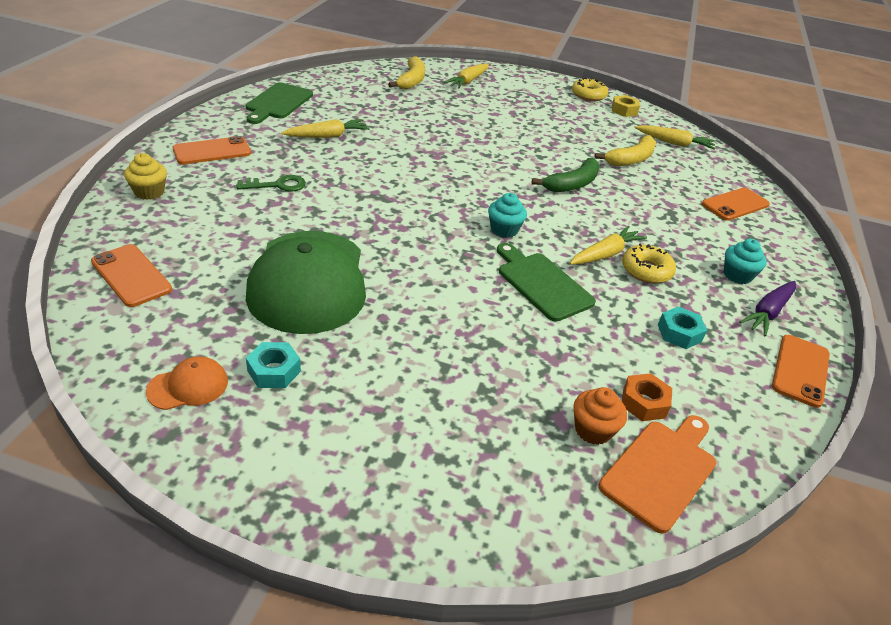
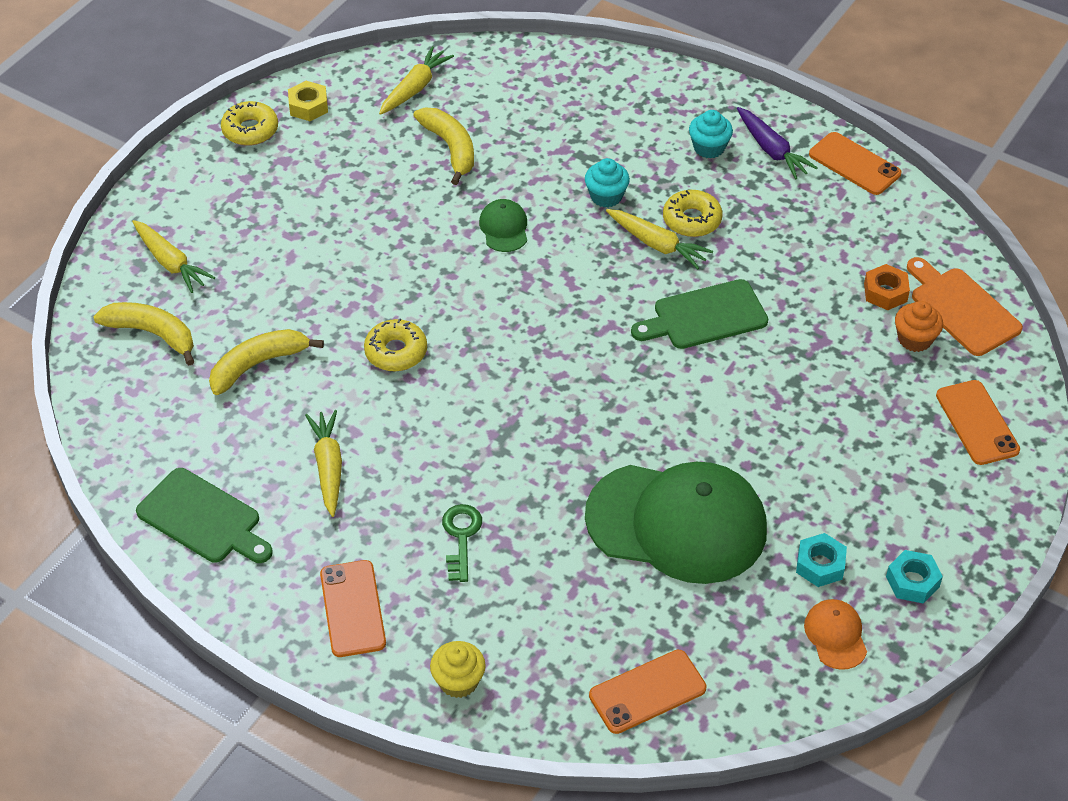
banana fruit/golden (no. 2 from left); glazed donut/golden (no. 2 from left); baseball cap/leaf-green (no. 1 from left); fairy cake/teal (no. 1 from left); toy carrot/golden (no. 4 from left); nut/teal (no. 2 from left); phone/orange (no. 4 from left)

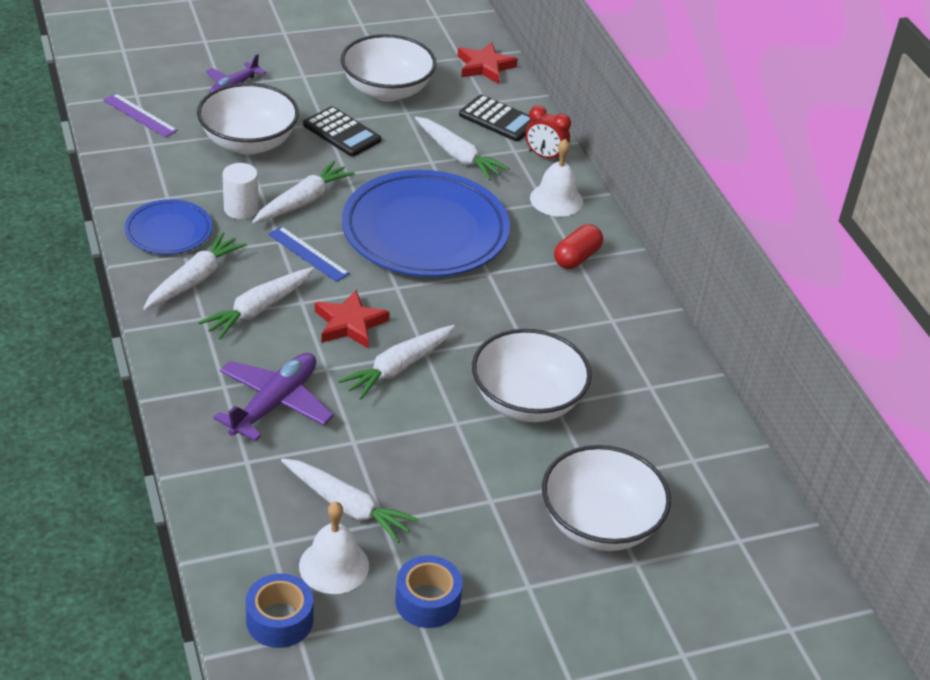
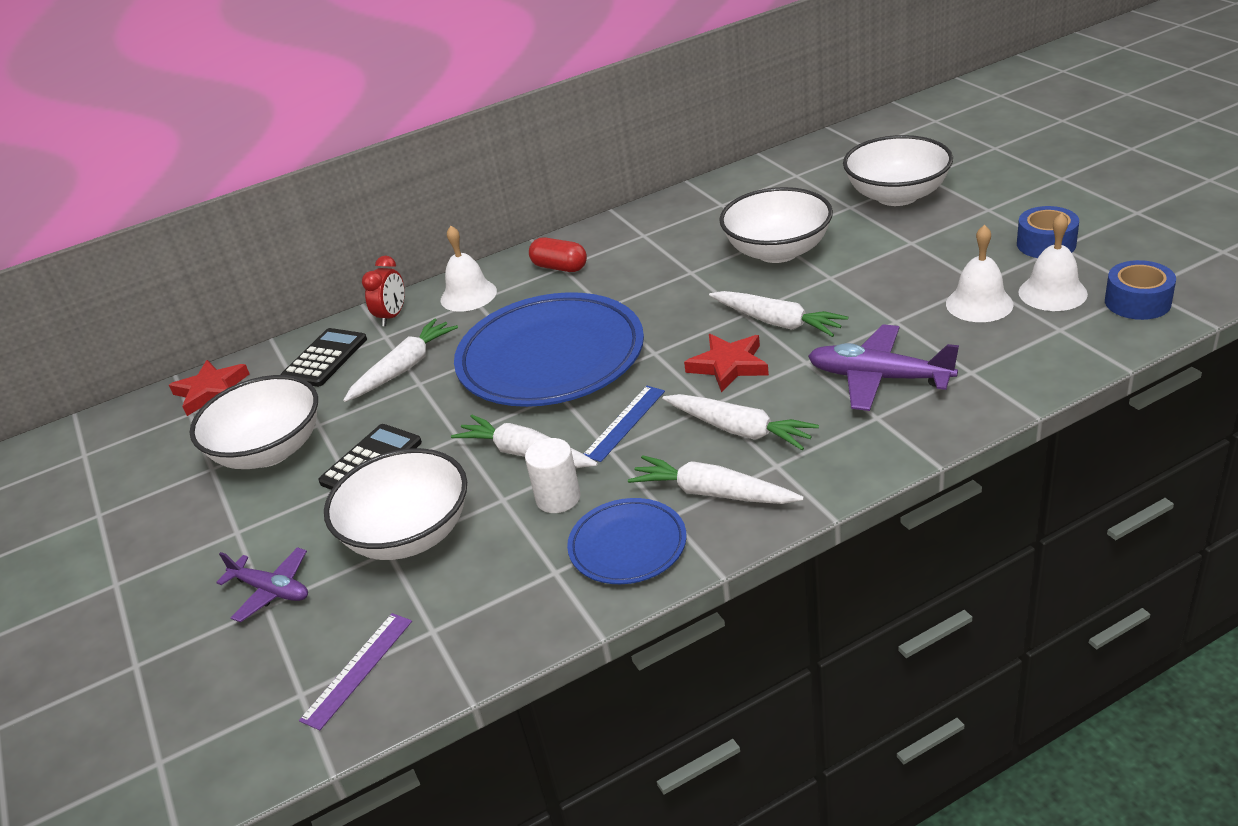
bell/white (no. 2 from left)

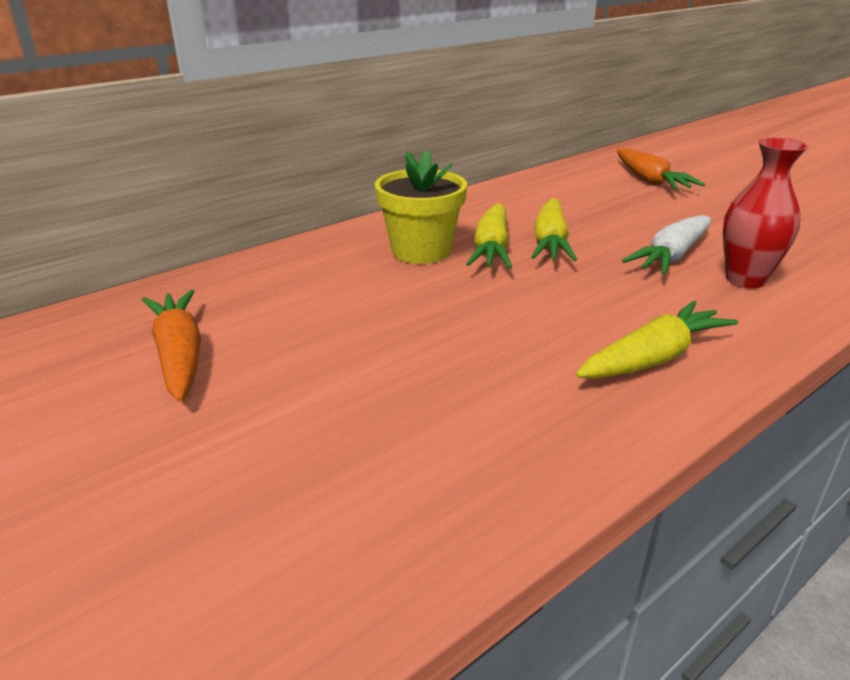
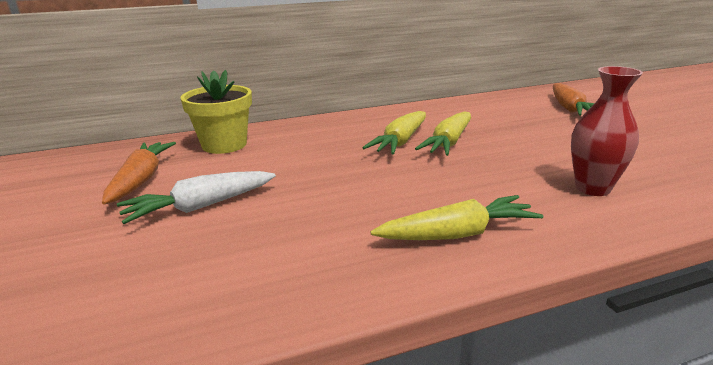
toy carrot/white; flower pot/golden

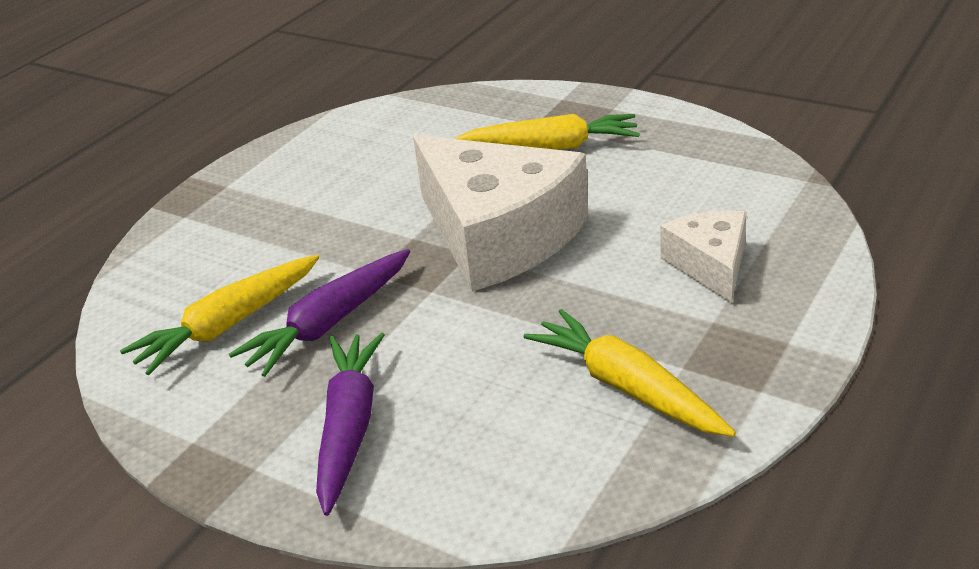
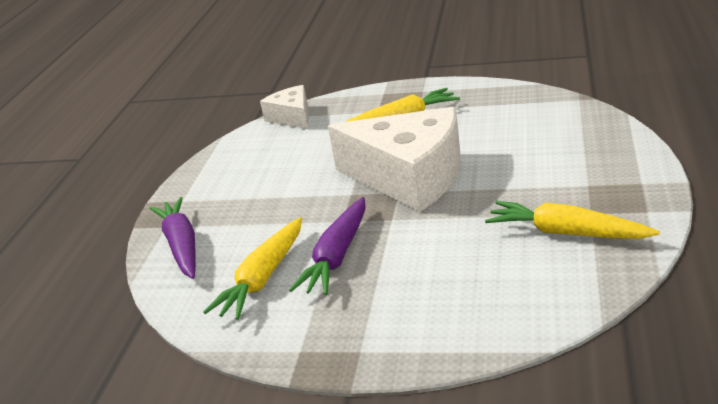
toy carrot/violet (no. 1 from left); cheese/white (no. 1 from left)

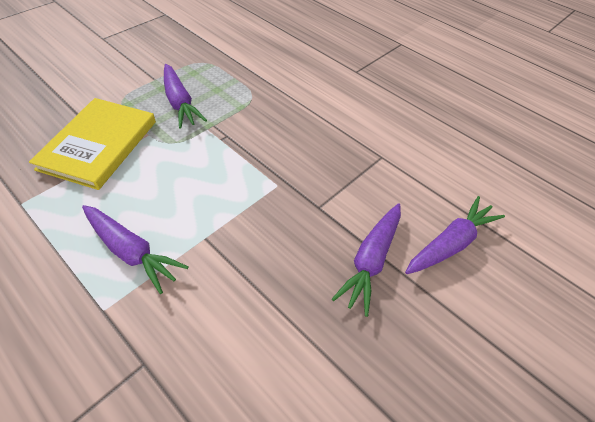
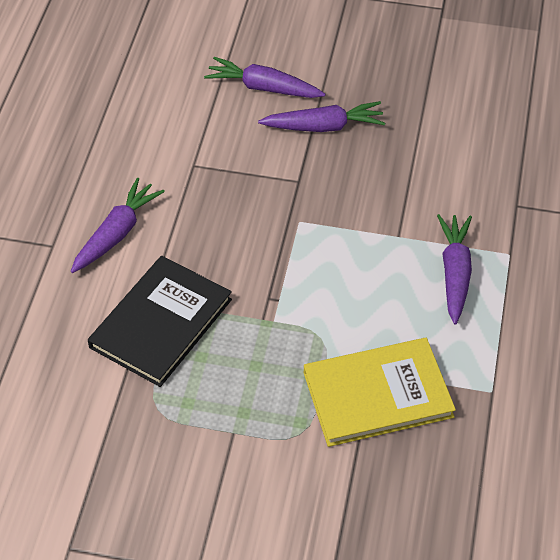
toy carrot/violet (no. 1 from left); book/black

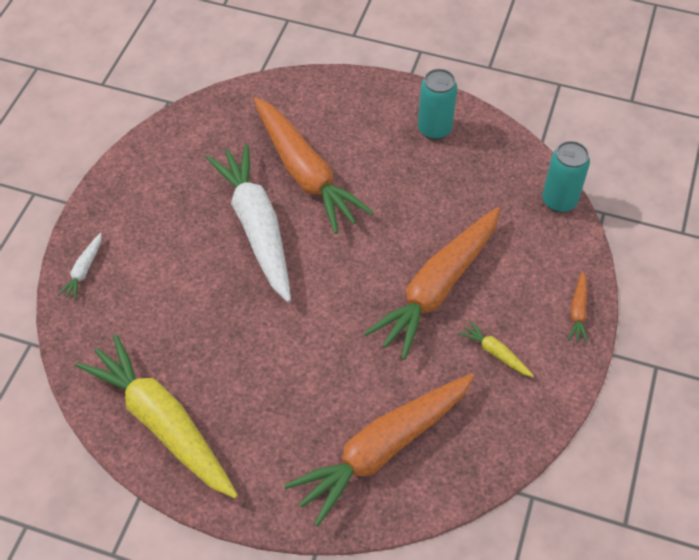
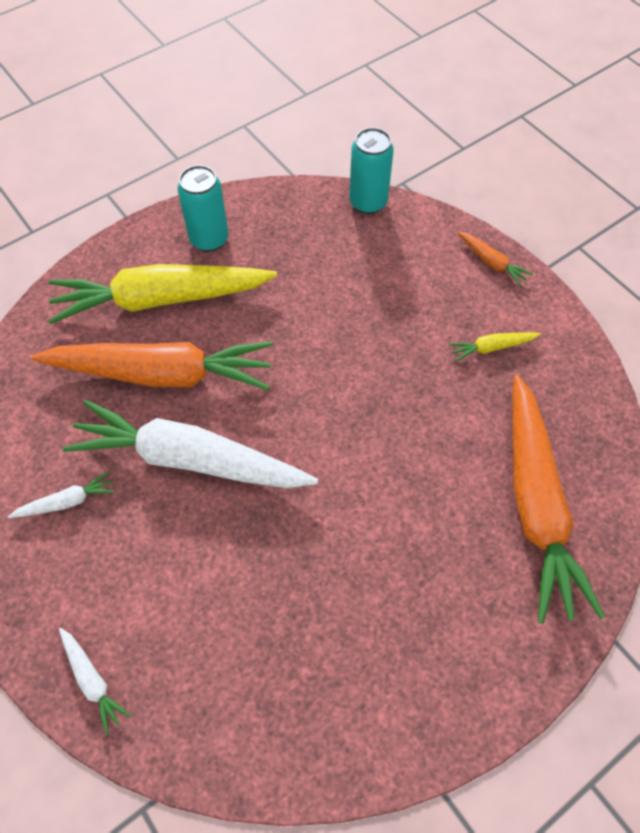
toy carrot/white (no. 1 from left); toy carrot/golden (no. 1 from left); toy carrot/orange (no. 3 from left in the first image)

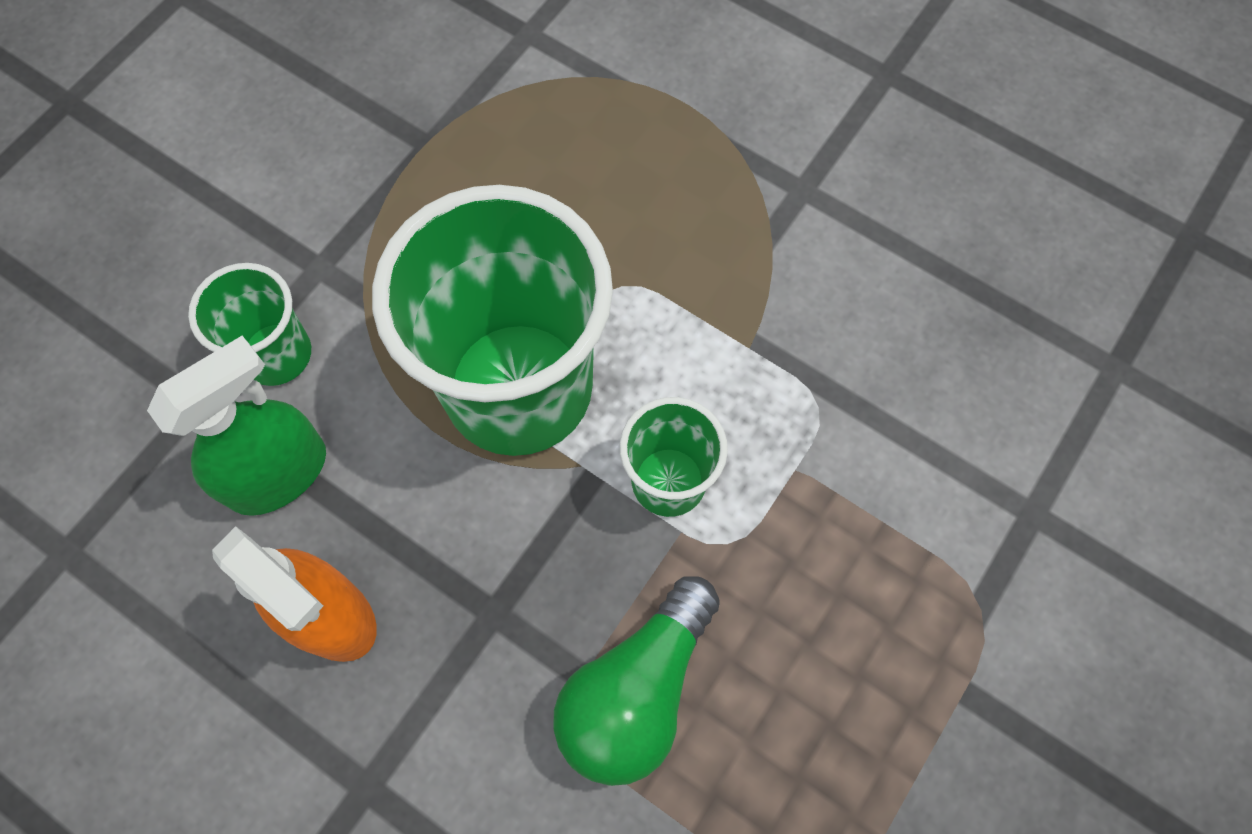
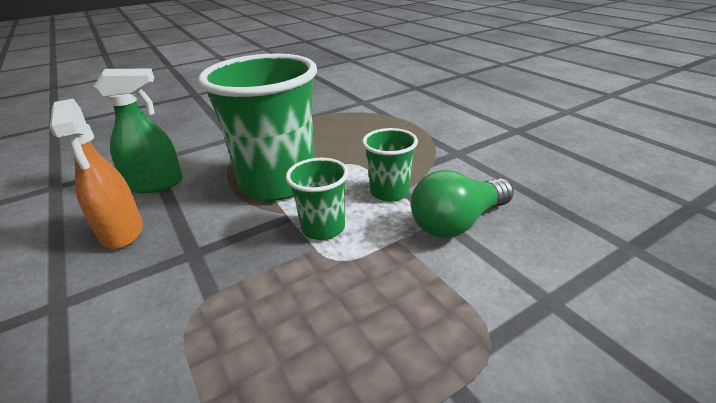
beaker/leaf-green (no. 3 from left); light bulb/leaf-green

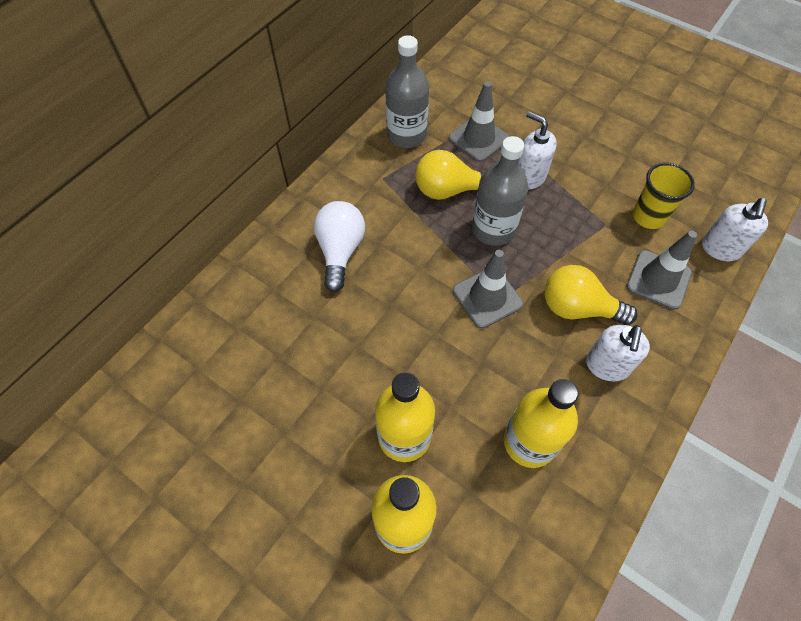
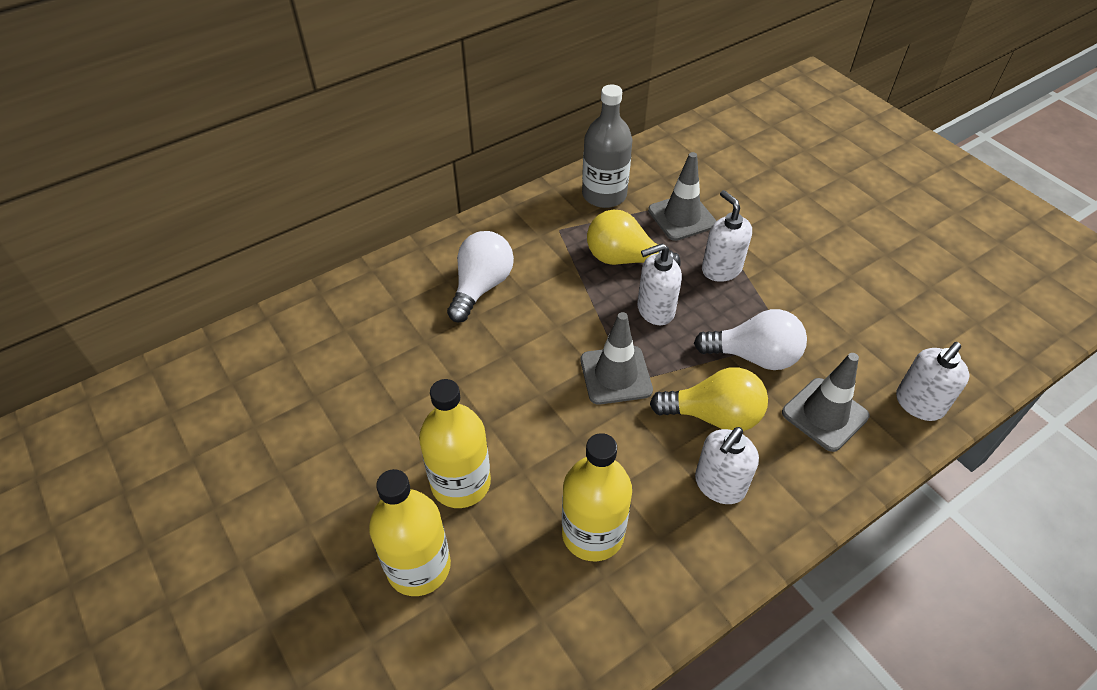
soap dispenser/white (no. 1 from left); light bulb/golden (no. 2 from left); light bulb/white (no. 2 from left); beaker/golden

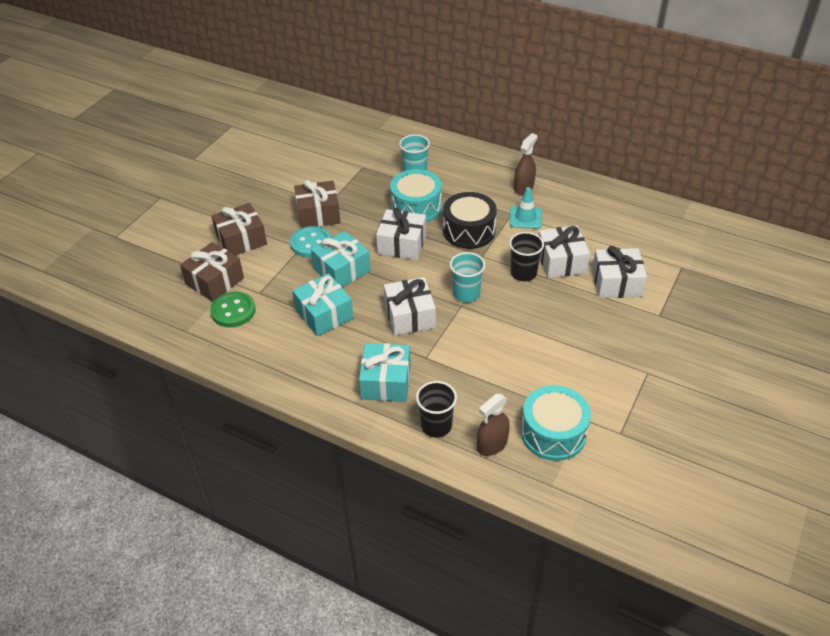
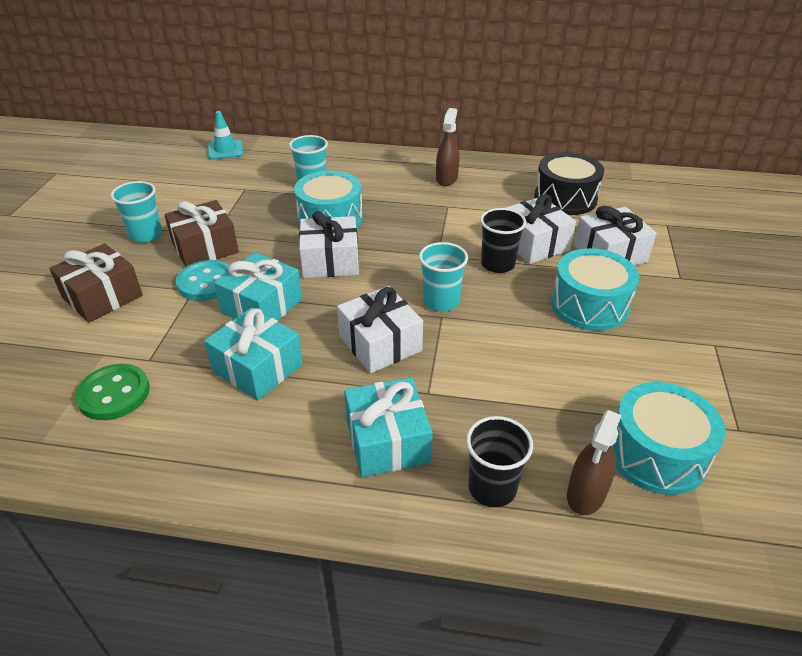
beaker/teal (no. 1 from left); traffic cone/teal; toy drum/black; toy drum/teal (no. 2 from left); wrapped gift/russet (no. 1 from left in the first image)

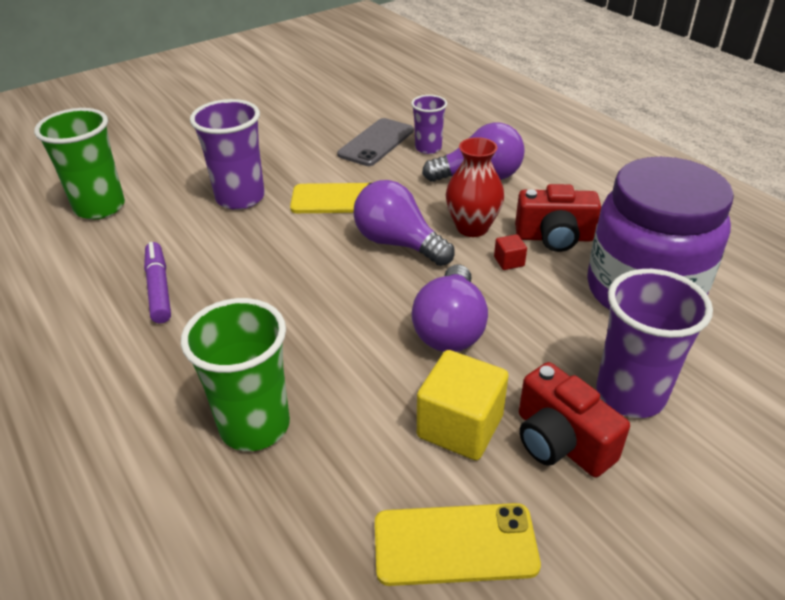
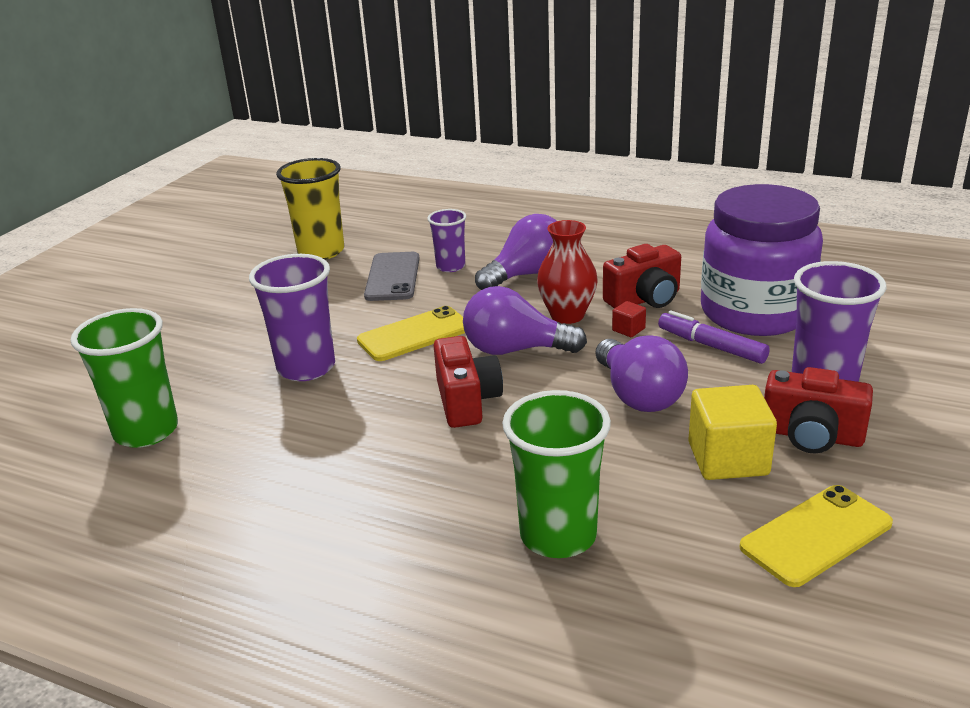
beaker/golden; compact camera/crimson (no. 1 from left); felt pen/violet

